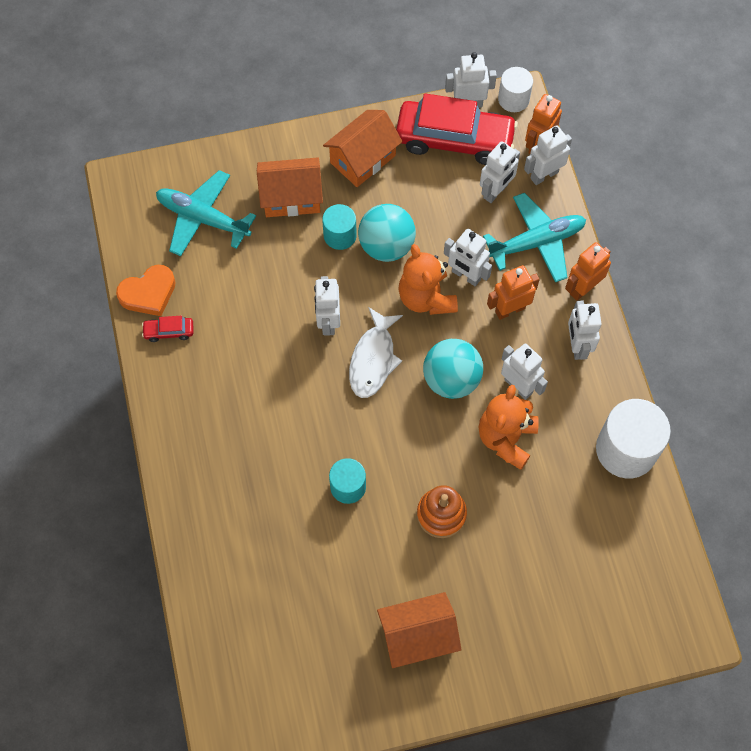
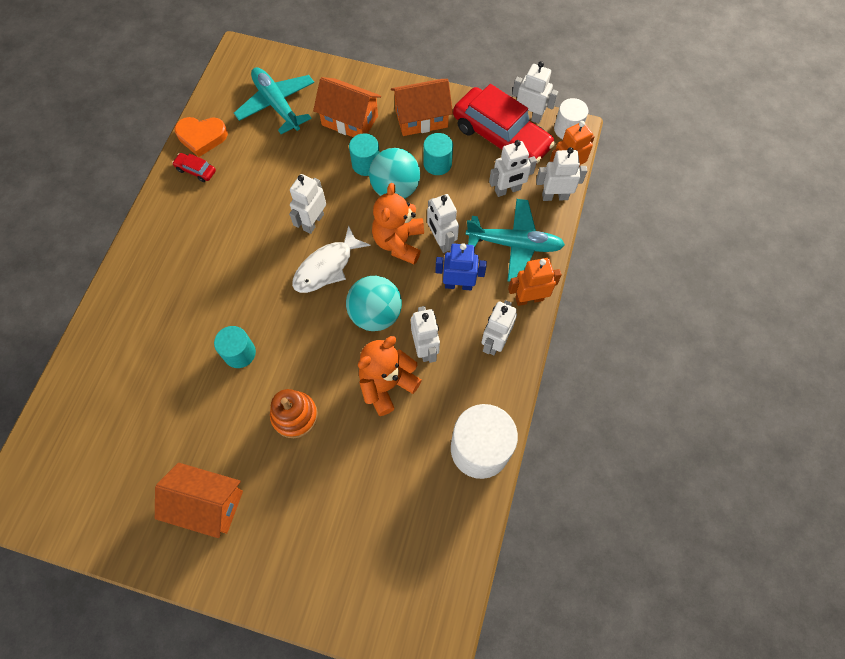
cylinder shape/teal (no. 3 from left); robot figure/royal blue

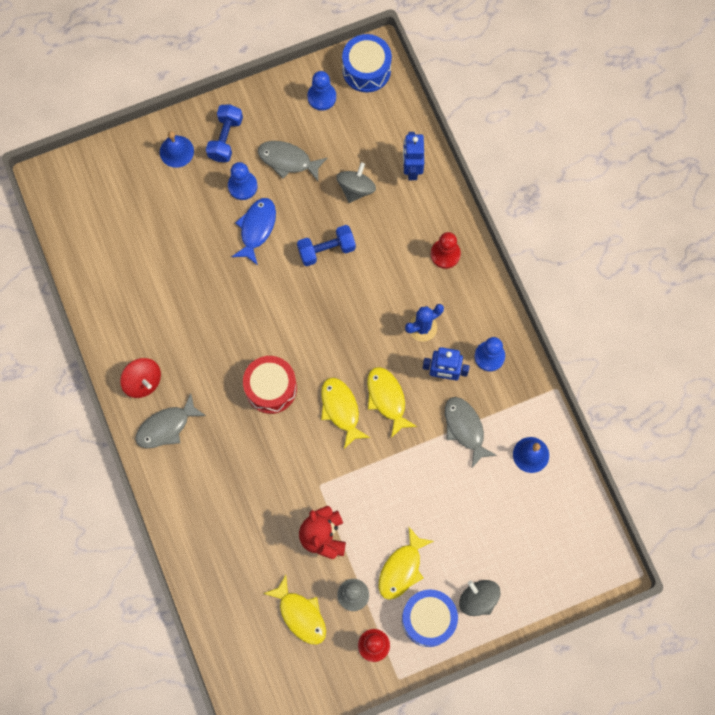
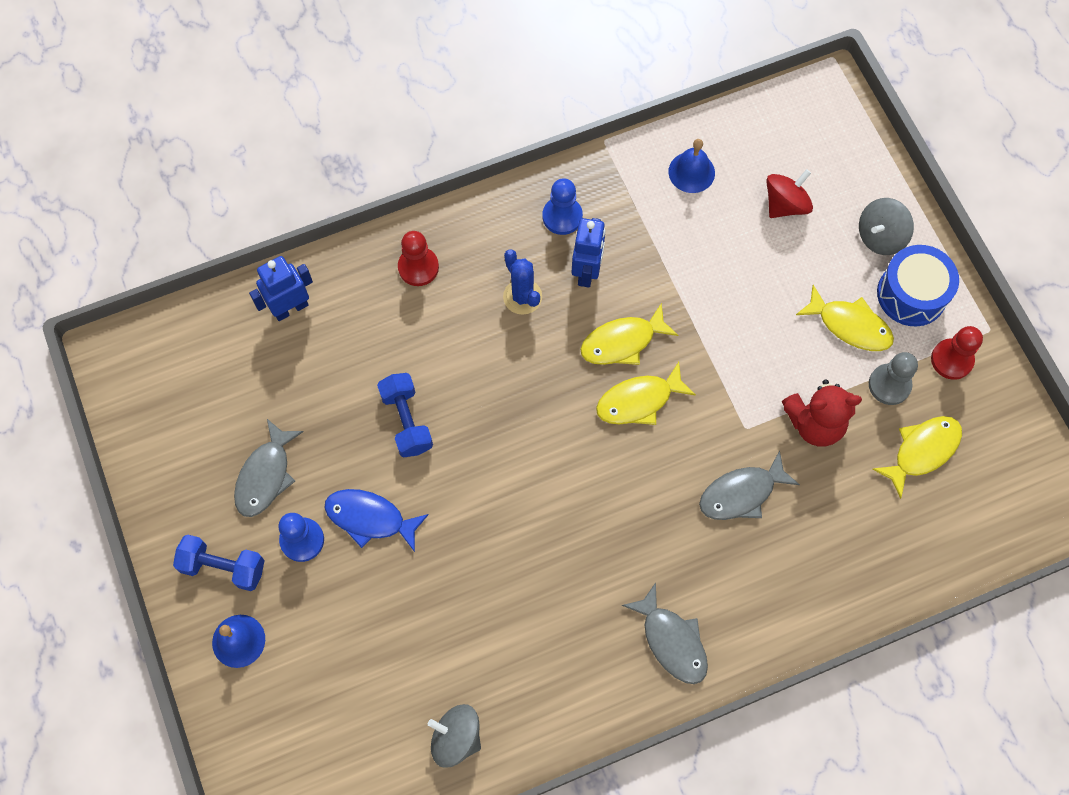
robot figure/royal blue (no. 1 from left); toy top/gray (no. 1 from left); toy fish/gray (no. 3 from left); toy top/crimson; toy drum/crimson; game pawn/royal blue (no. 2 from left in the first image); toy drum/royal blue (no. 1 from left in the first image)

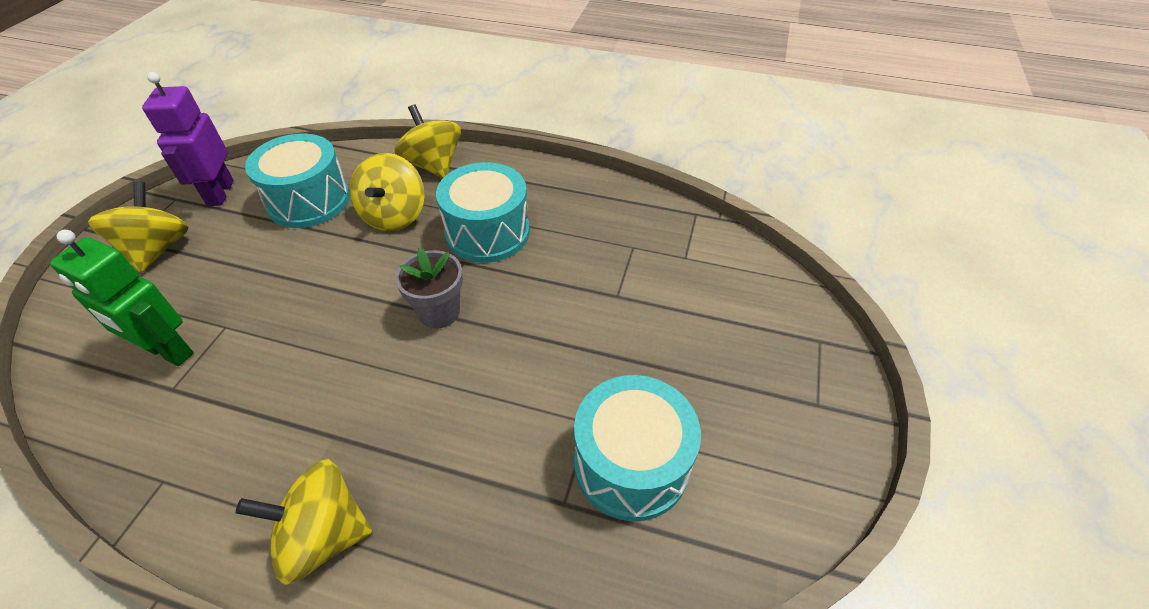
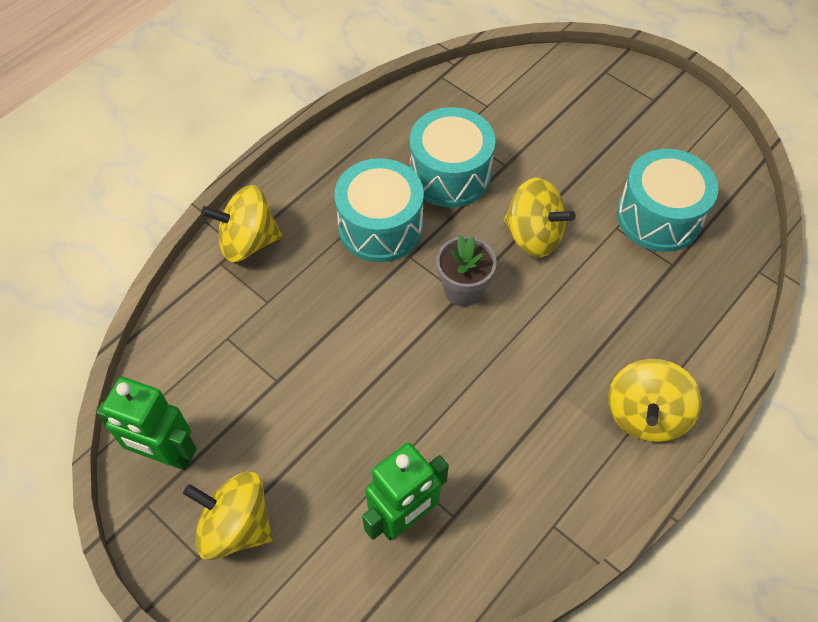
robot figure/leaf-green (no. 1 from left); toy drum/teal (no. 2 from left); toy top/golden (no. 3 from left)

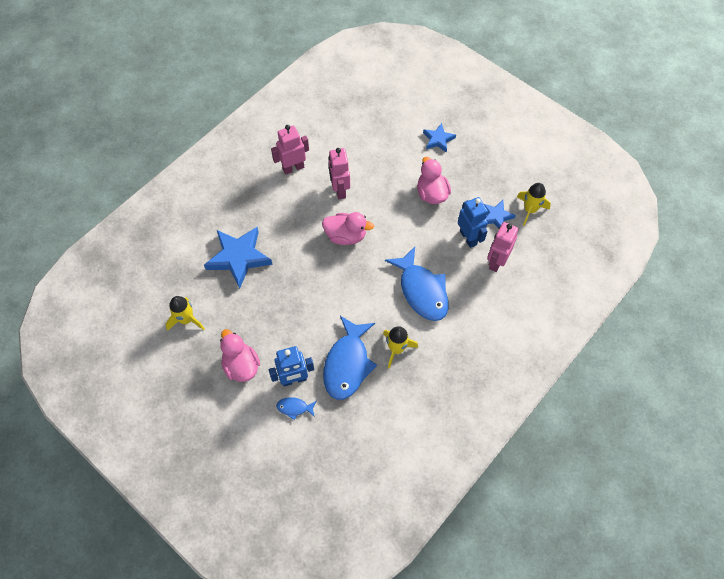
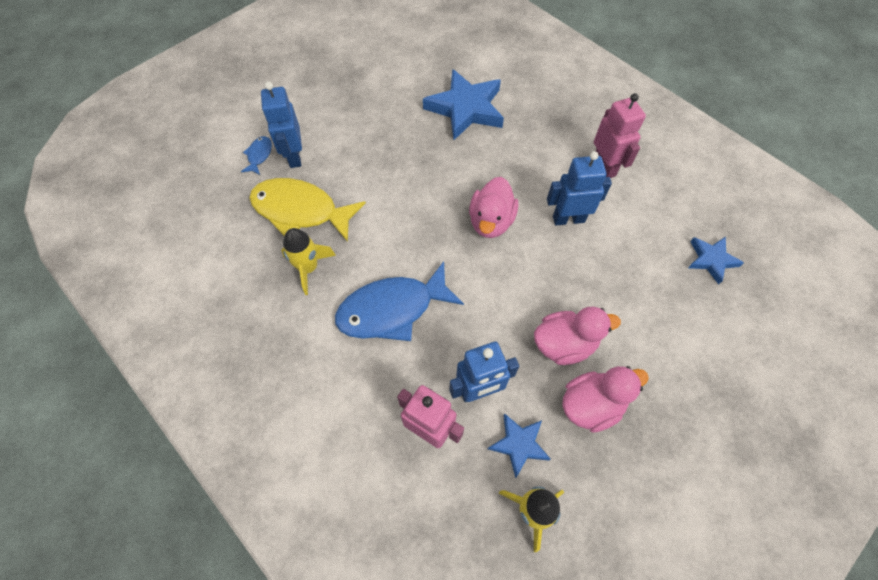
toy fish/golden; robot figure/royal blue (no. 3 from left); toy duck/pink (no. 3 from left); star/royal blue (no. 3 from left); spaceship/golden (no. 1 from left in the first image)

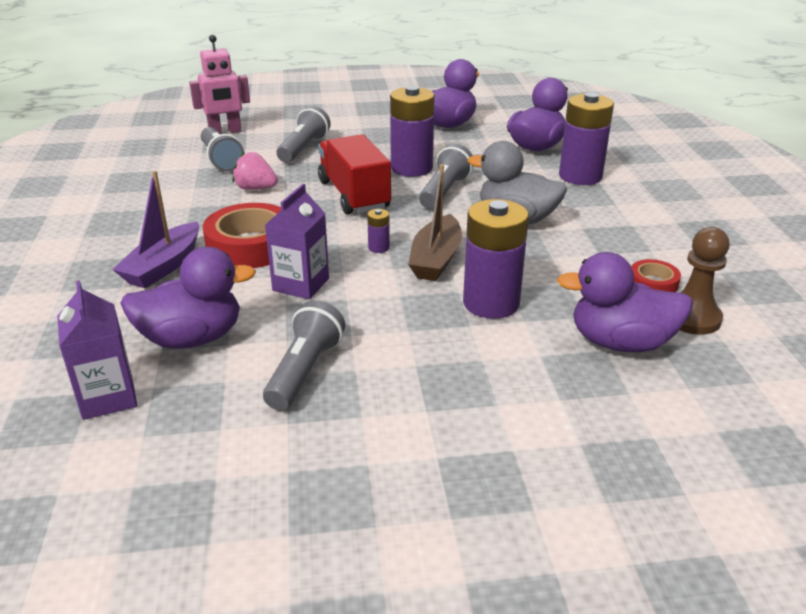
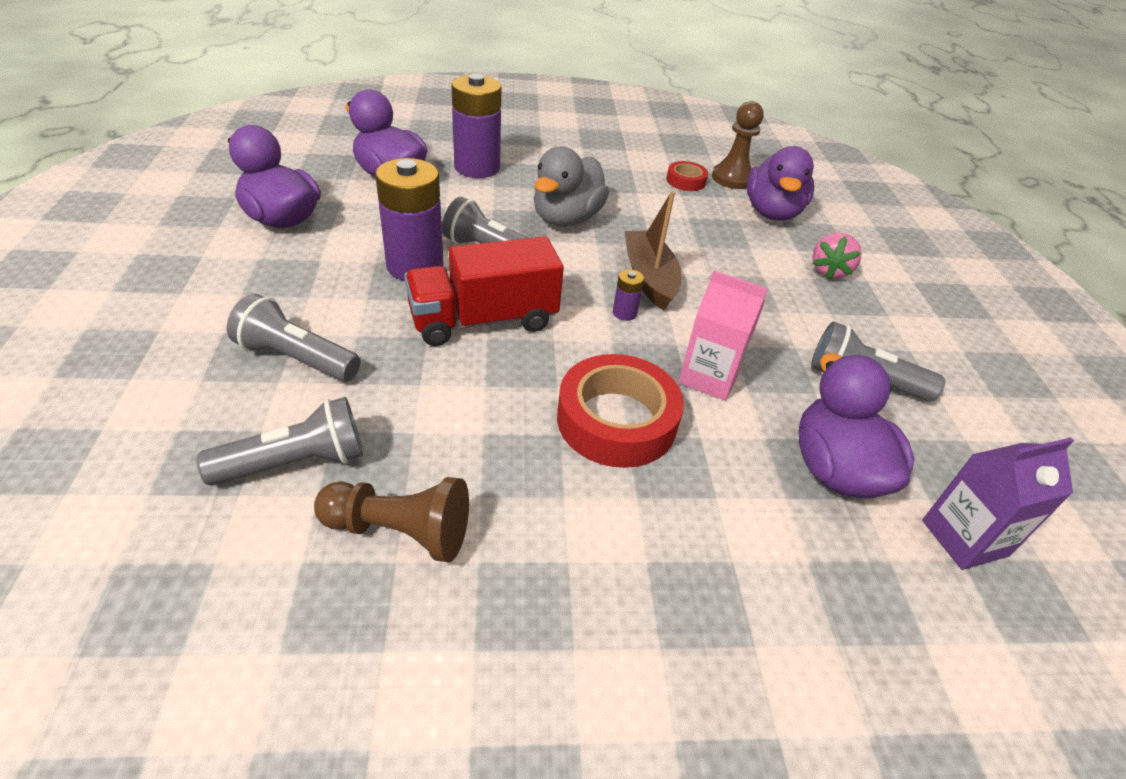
game pawn/russet (no. 1 from left); toy boat/russet; milk carton/pink; berry/pink; toy boat/violet; robot figure/pink; AA battery/violet (no. 3 from left in the first image)

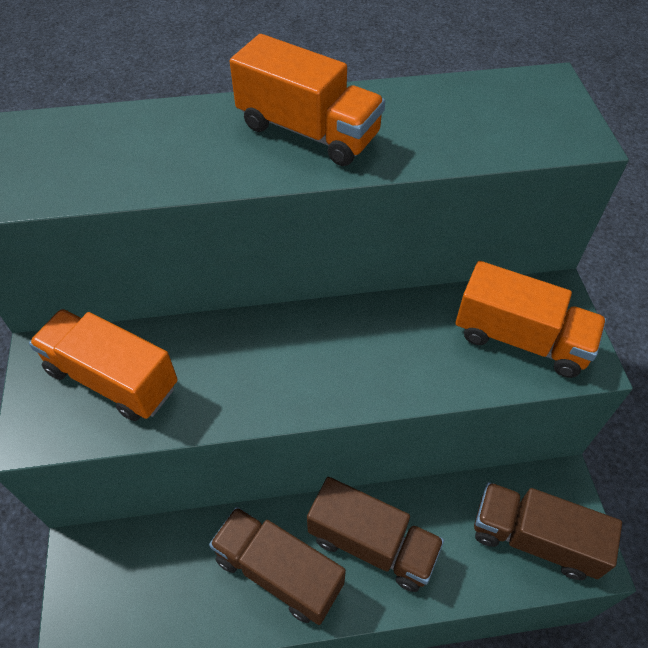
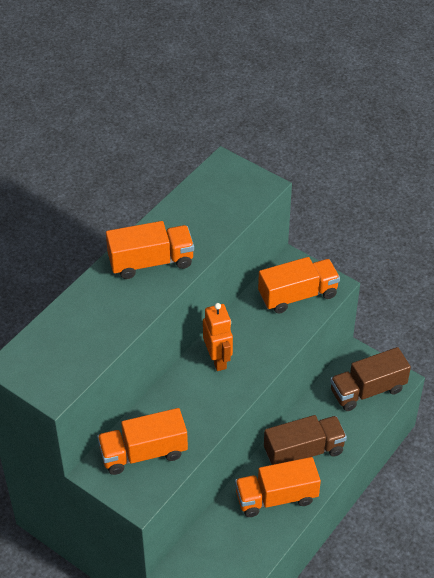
robot figure/orange; toy truck/orange (no. 3 from left)

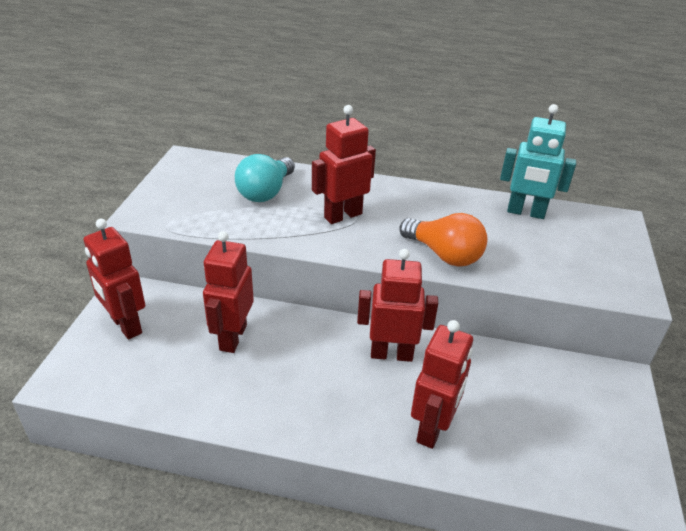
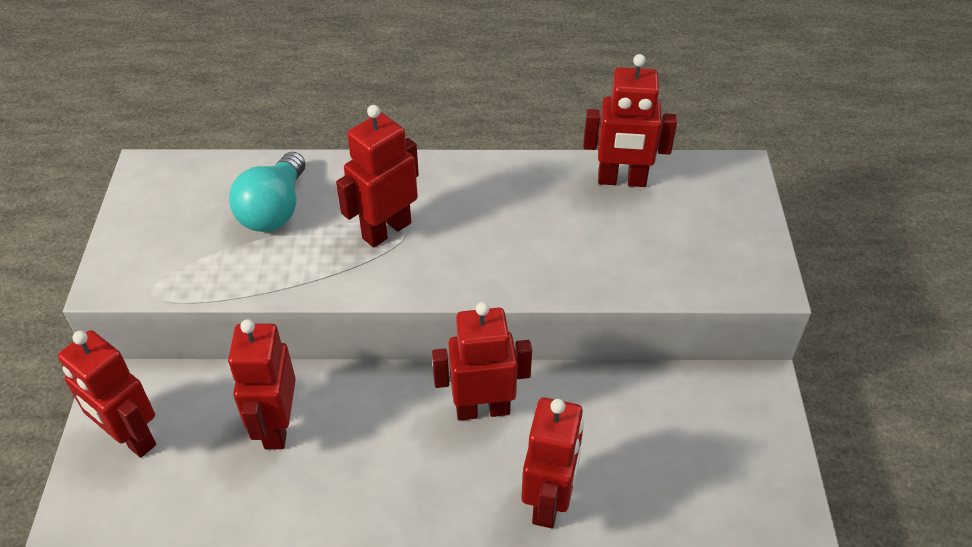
robot figure/crimson (no. 6 from left); light bulb/orange

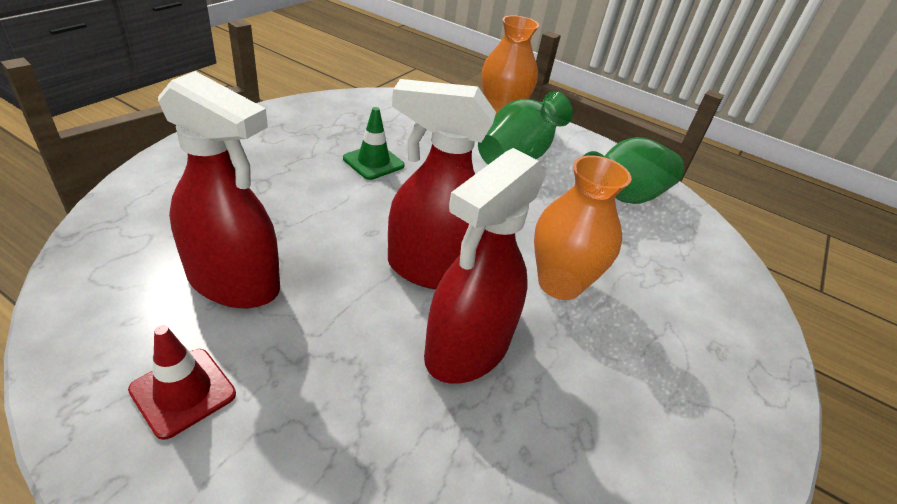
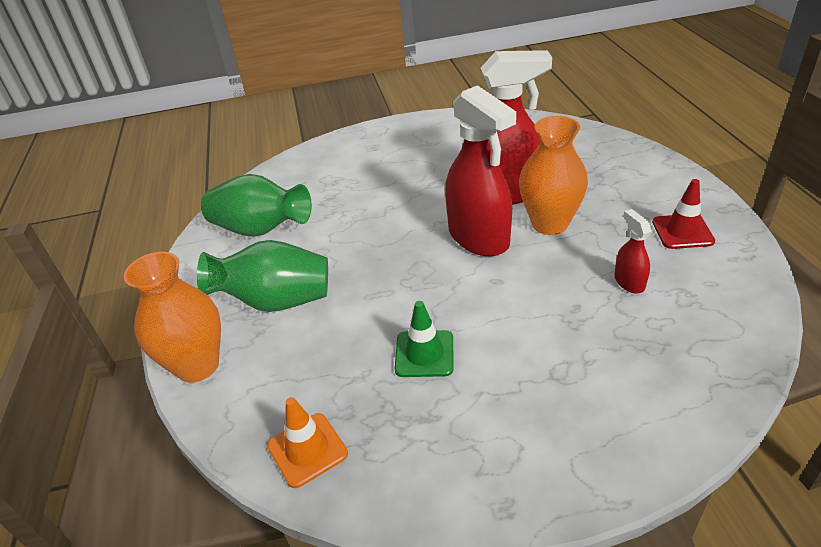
traffic cone/orange; tall vase/orange (no. 2 from left); spray cleaner/crimson (no. 3 from left)

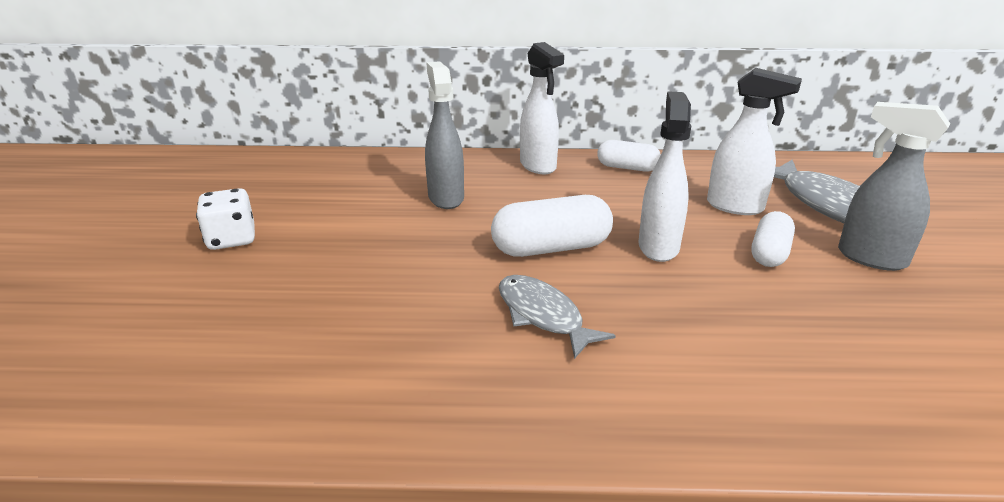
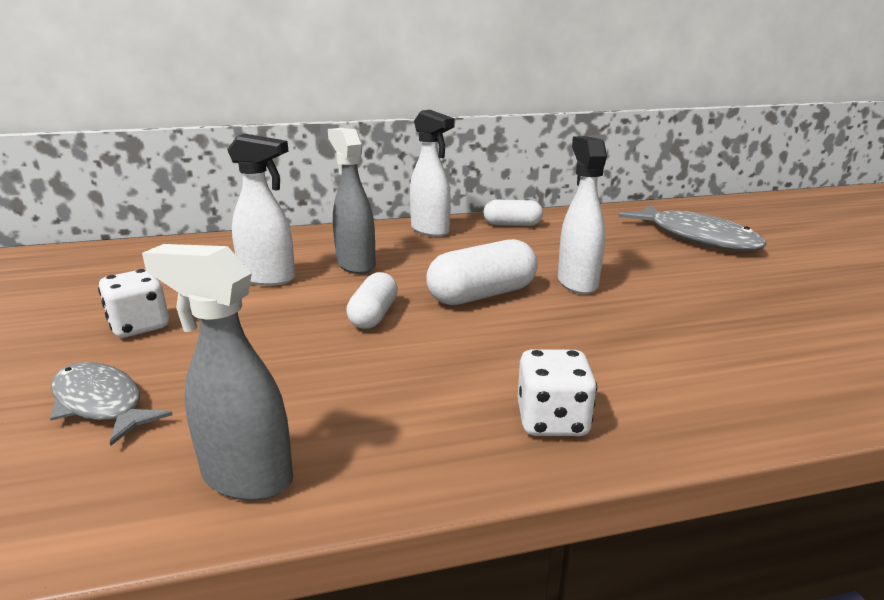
toy fish/gray (no. 1 from left); spray cleaner/gray (no. 1 from left); spray cleaner/white (no. 1 from left); capsule/white (no. 1 from left); dice/white (no. 2 from left)

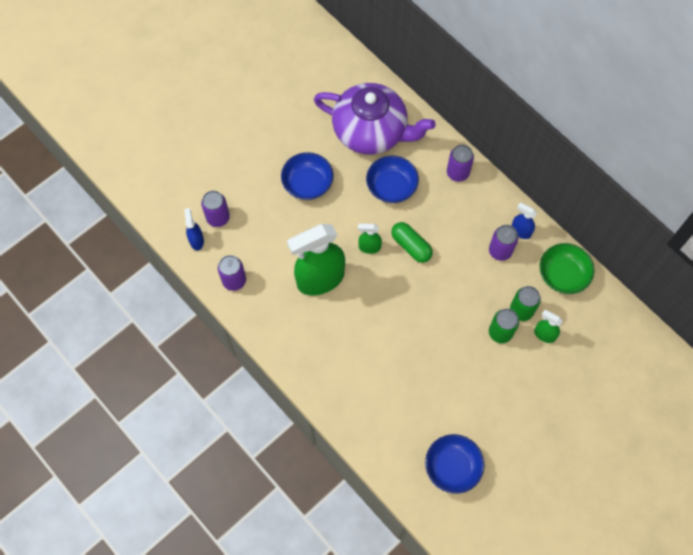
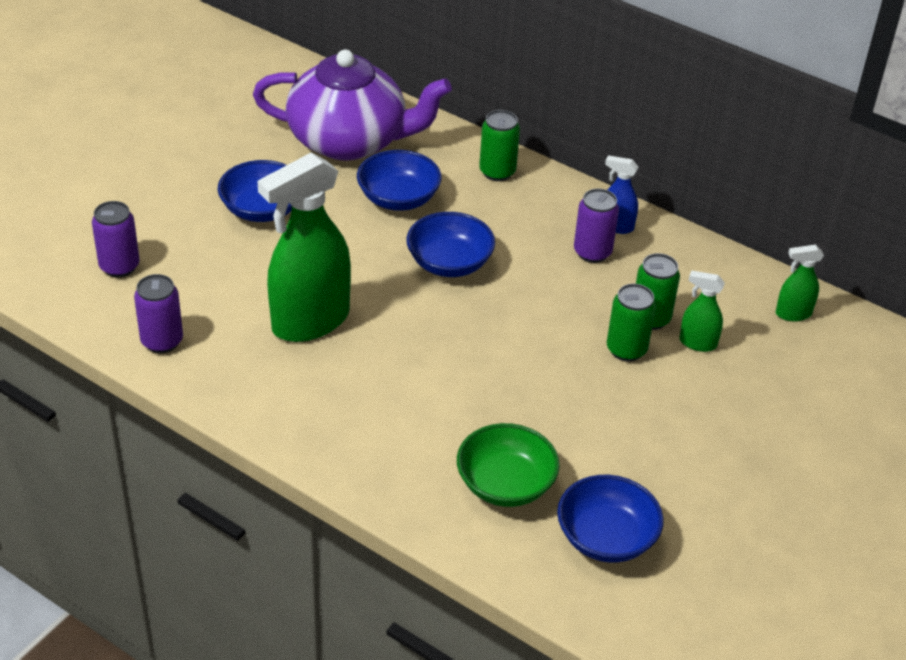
serving bowl/royal blue (no. 3 from left); serving bowl/leaf-green; can/leaf-green (no. 1 from left); spray cleaner/leaf-green (no. 3 from left); spray cleaner/royal blue (no. 1 from left in the first image)

